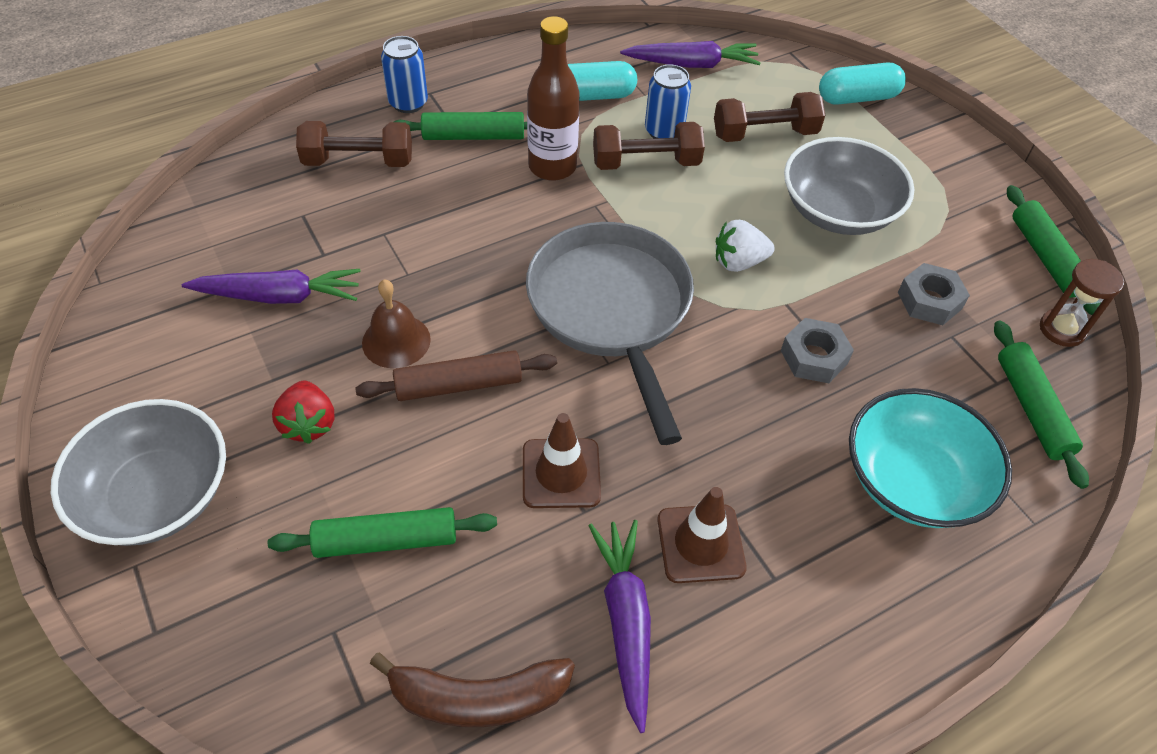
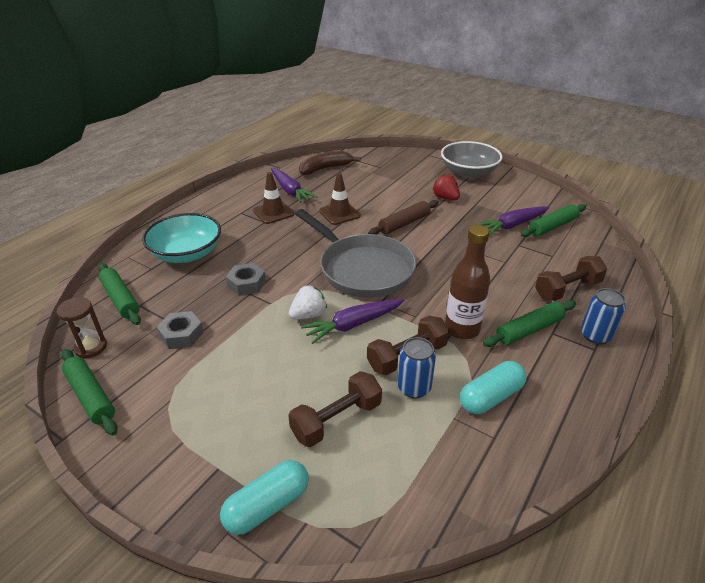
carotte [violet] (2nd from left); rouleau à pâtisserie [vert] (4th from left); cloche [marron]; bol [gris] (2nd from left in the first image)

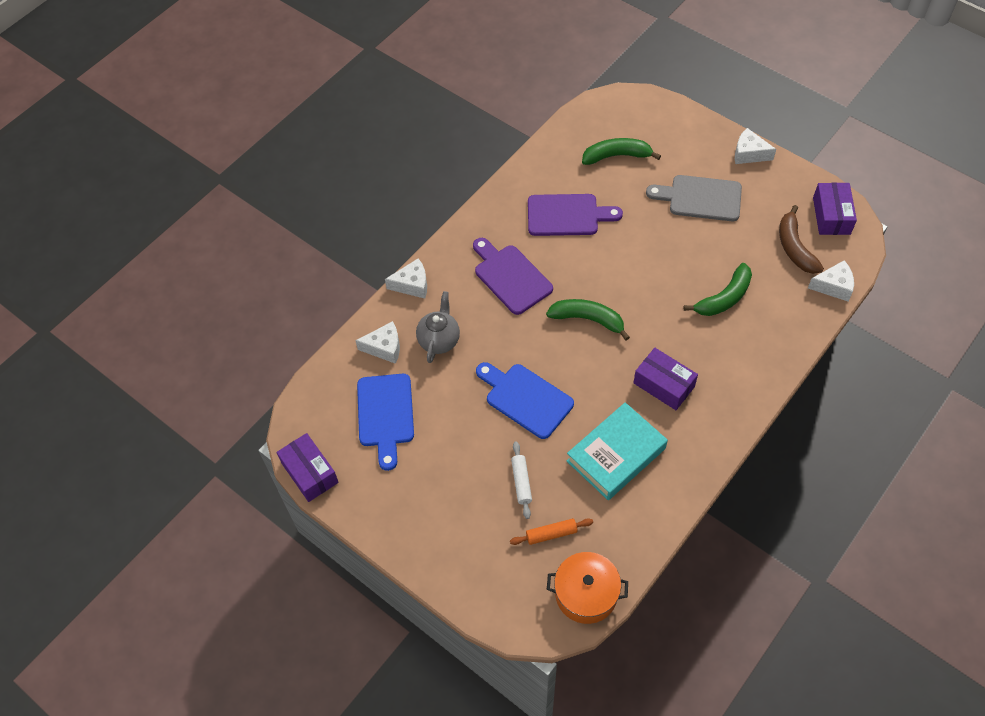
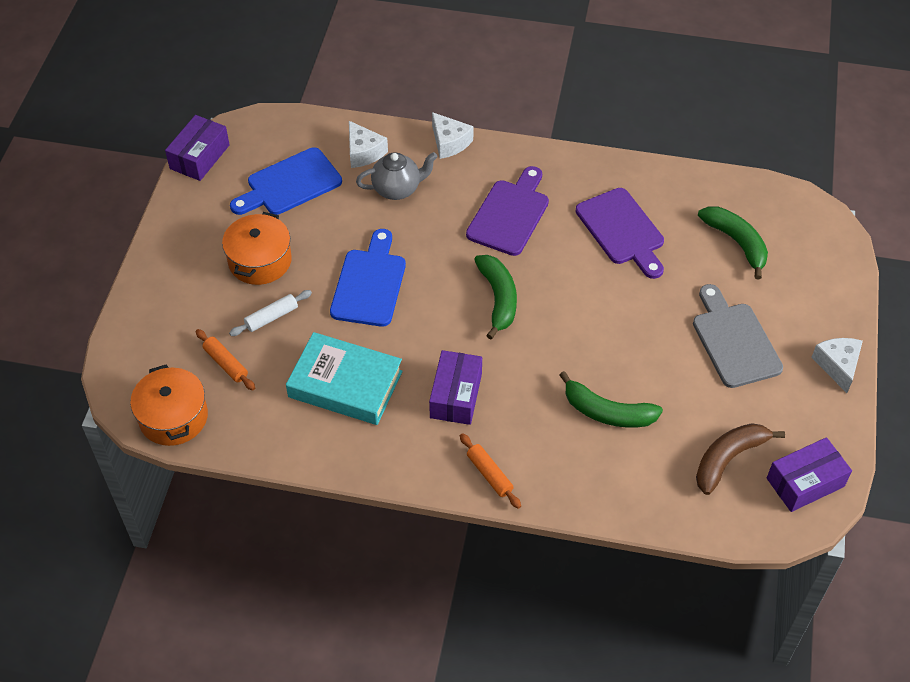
marmite [orange] (2nd from left); rouleau à pâtisserie [orange] (2nd from left); fromage [blanc] (4th from left in the first image)

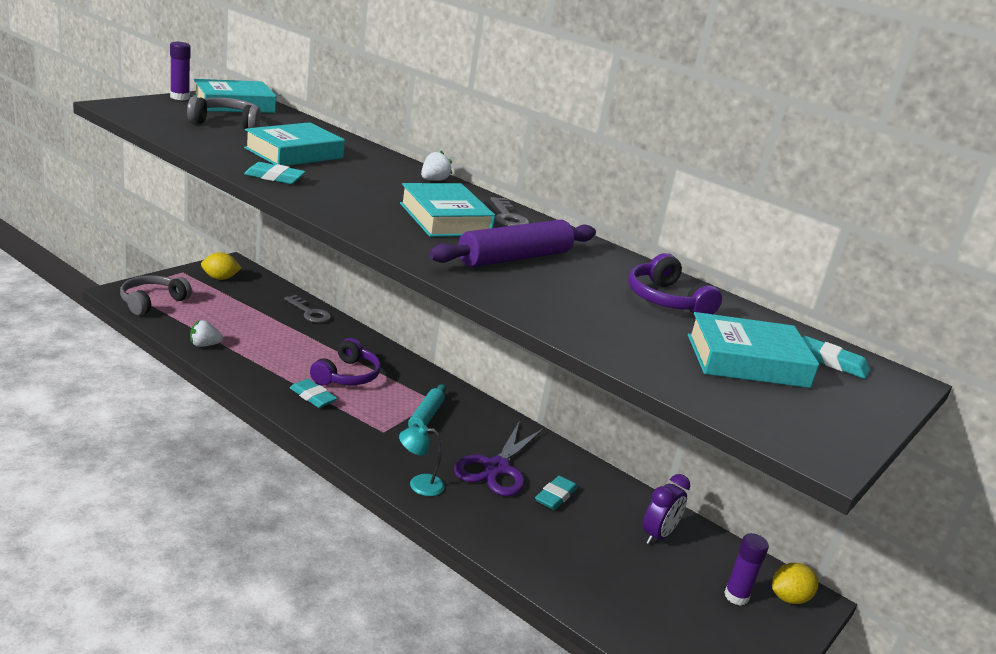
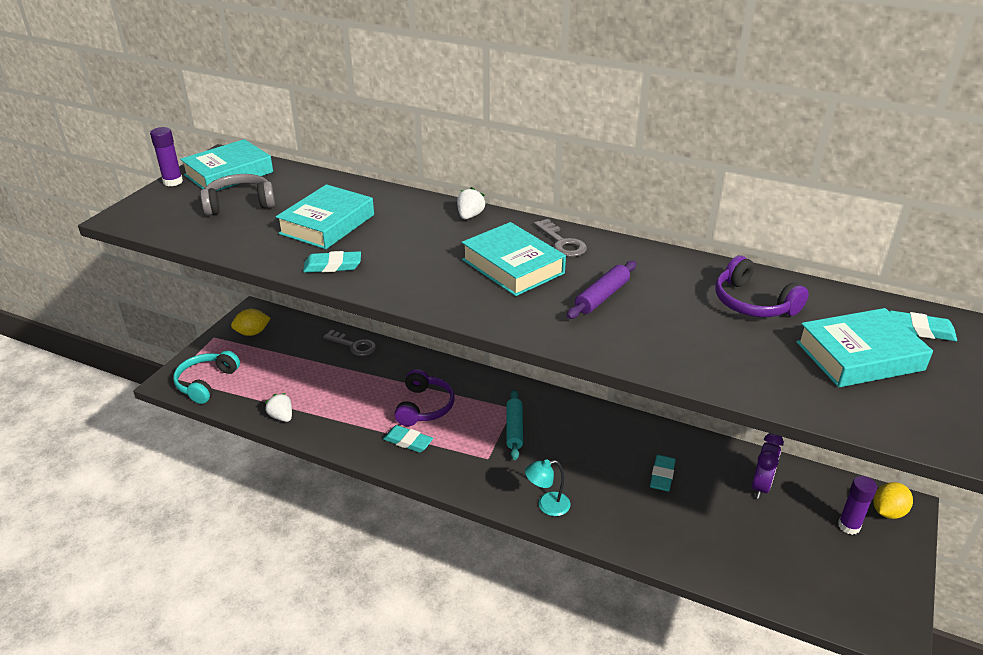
casque audio [turquoise]; fraise [blanc] (1st from left); rouleau à pâtisserie [violet]; ciseaux [violet]

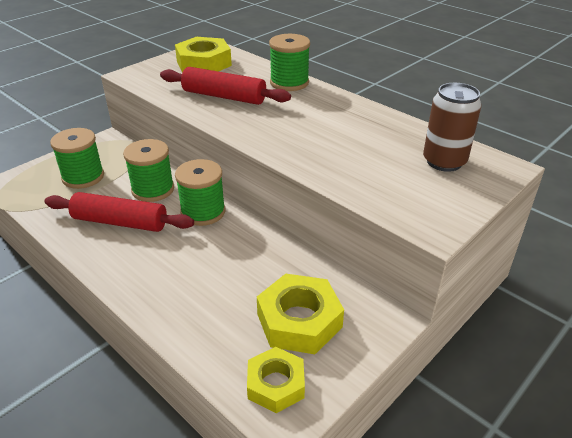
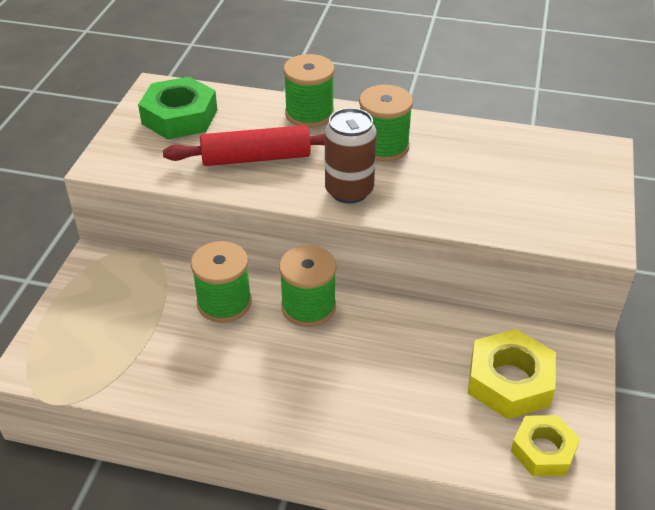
écrou [vert]; canette [marron]; bobine [vert] (4th from left); rouleau à pâtisserie [rouge] (1st from left in the first image)

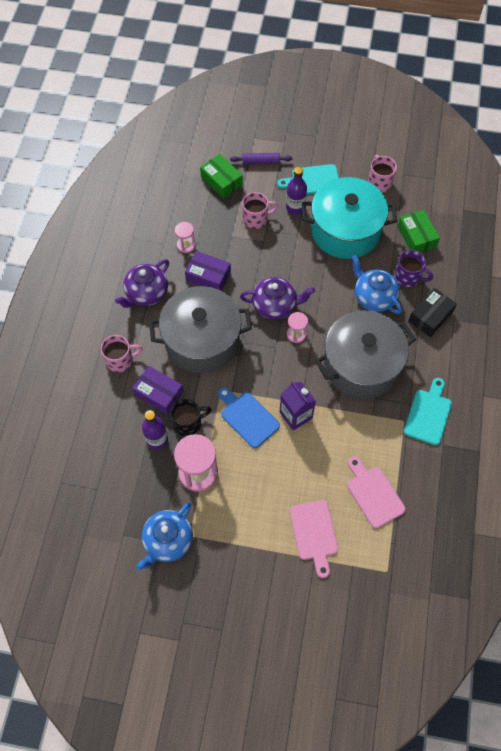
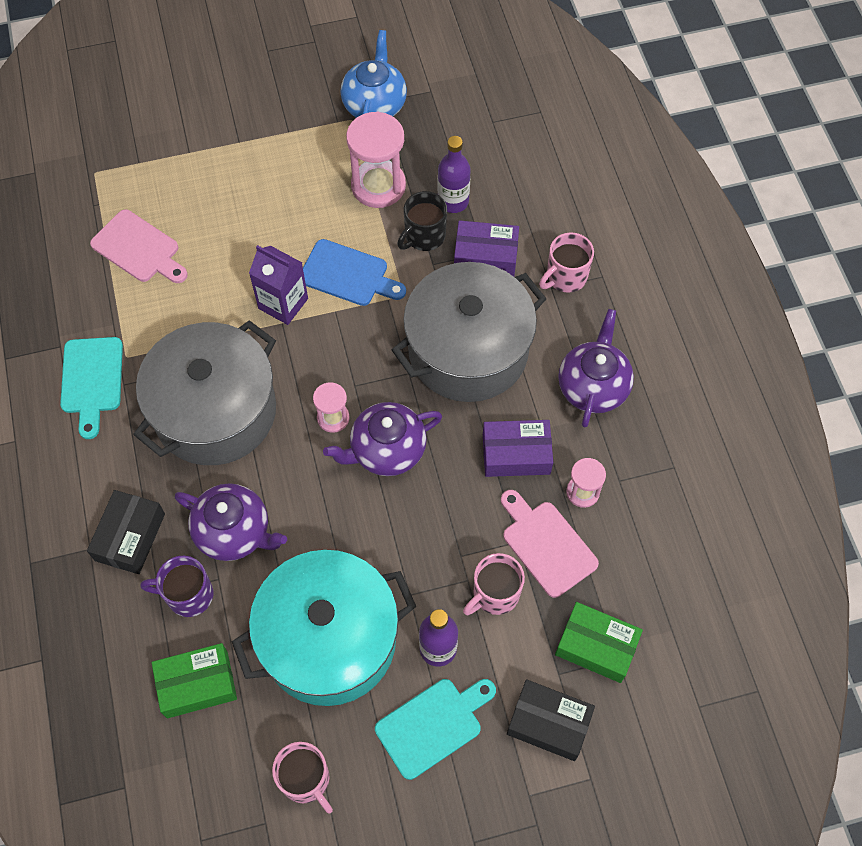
boîte [vert] (1st from left); théière [violet] (1st from left); planche à découper [rose] (2nd from left); boîte [noir] (2nd from left)

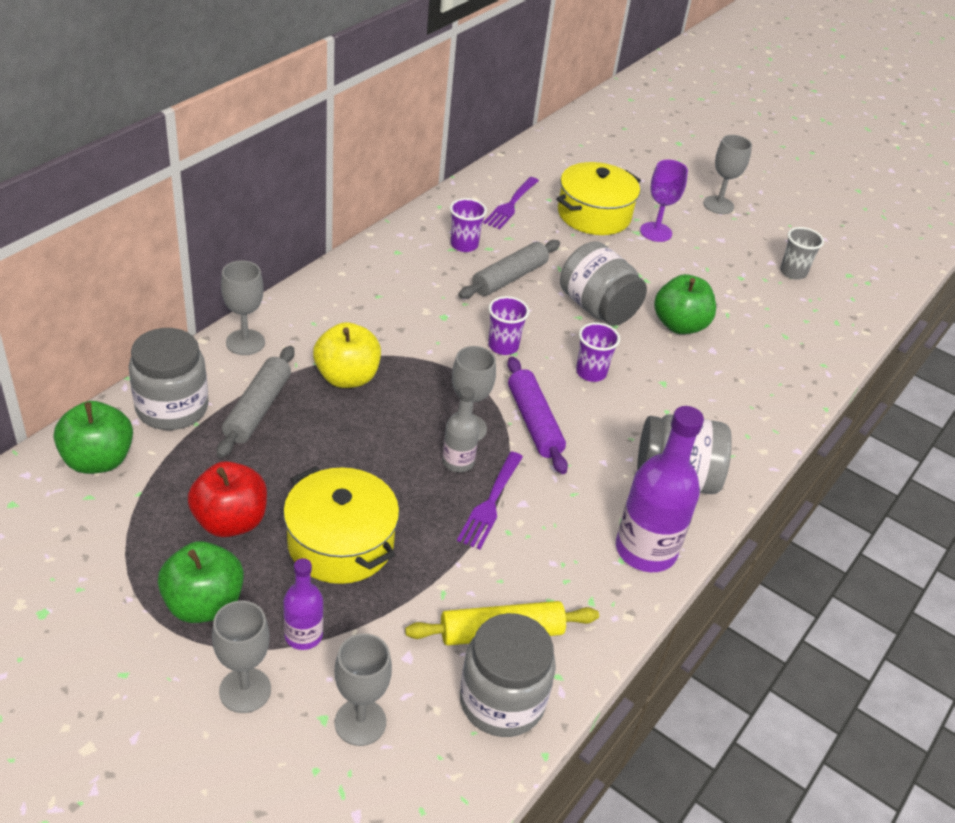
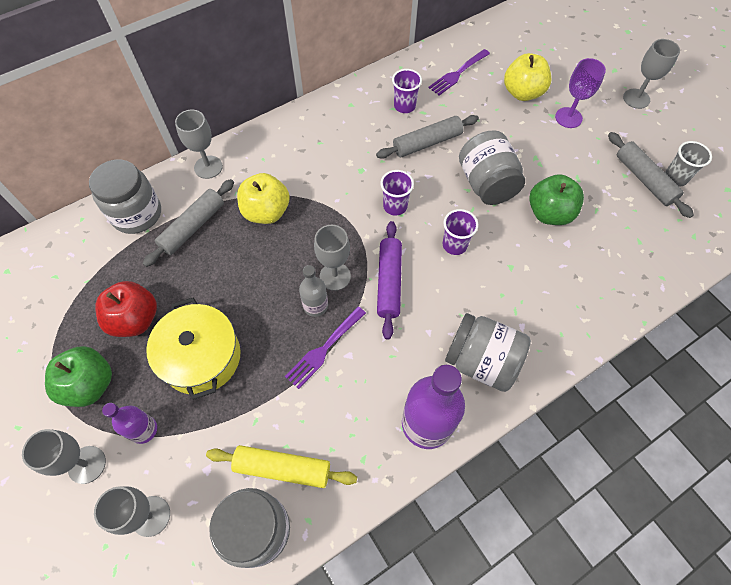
pomme [jaune] (2nd from left); rouleau à pâtisserie [gris] (3rd from left); pomme [vert] (1st from left in the first image)

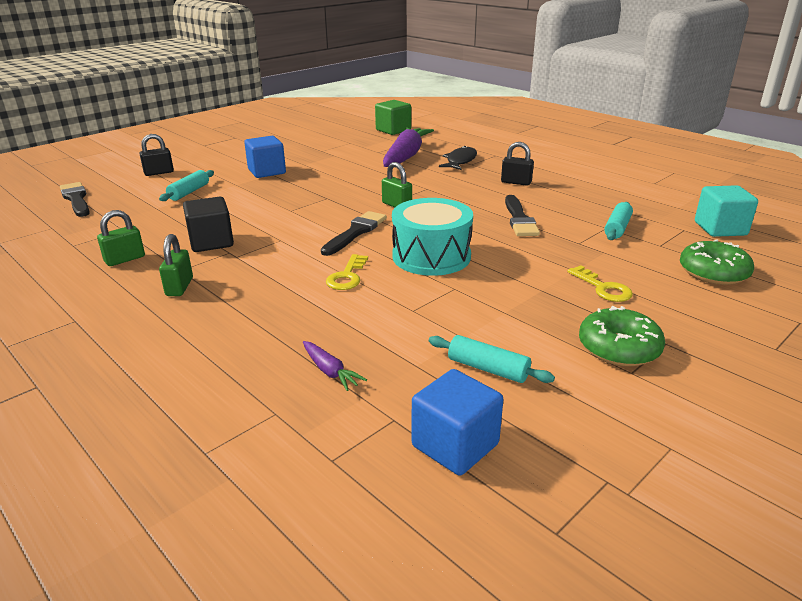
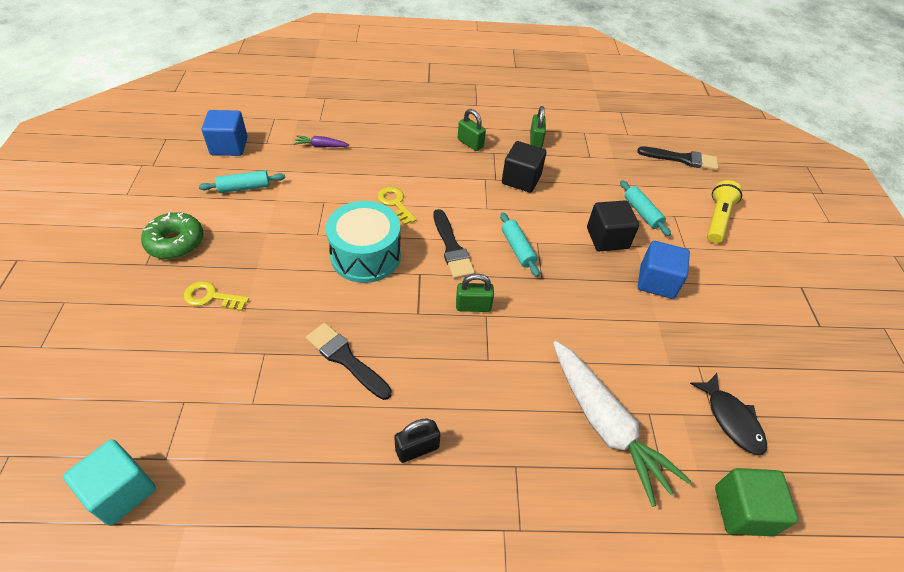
rouleau à pâtisserie [turquoise] (2nd from left); carotte [blanc]; cube [noir] (2nd from left); poisson [noir]; lampe de poche [jaune]; beignet [vert] (2nd from left in the first image)

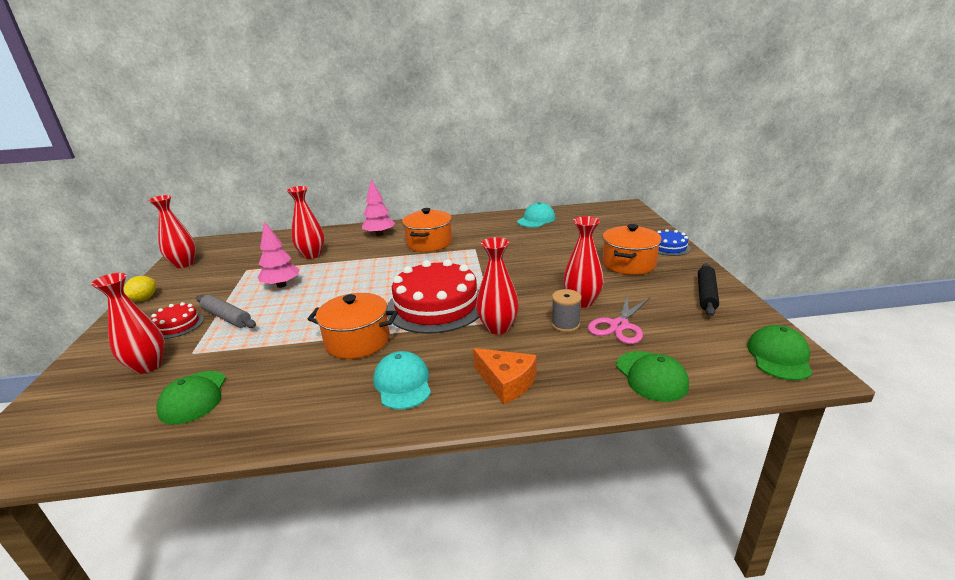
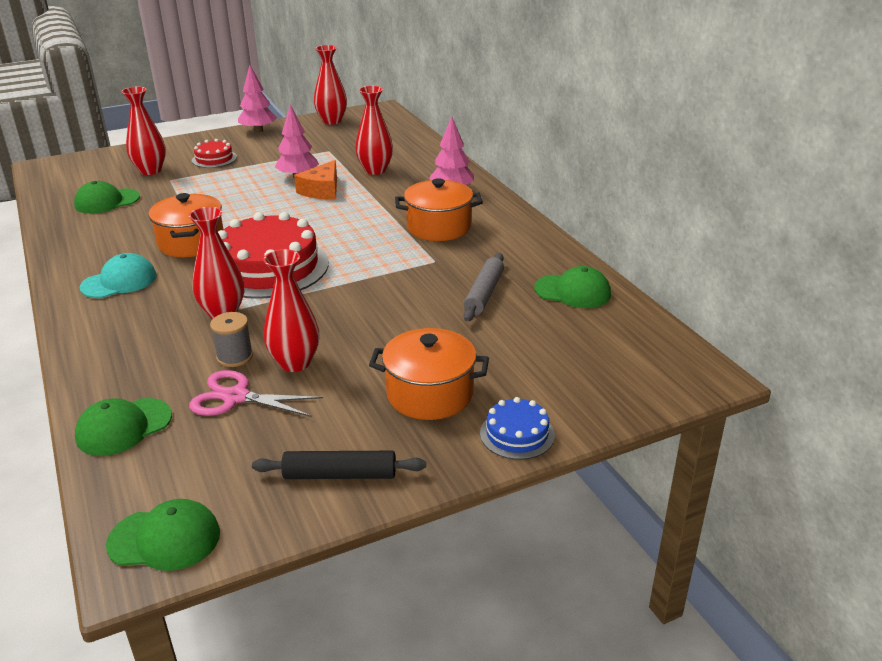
arbre [rose] (1st from left); fromage [orange]; rouleau à pâtisserie [gris]; casquette [vert] (4th from left)

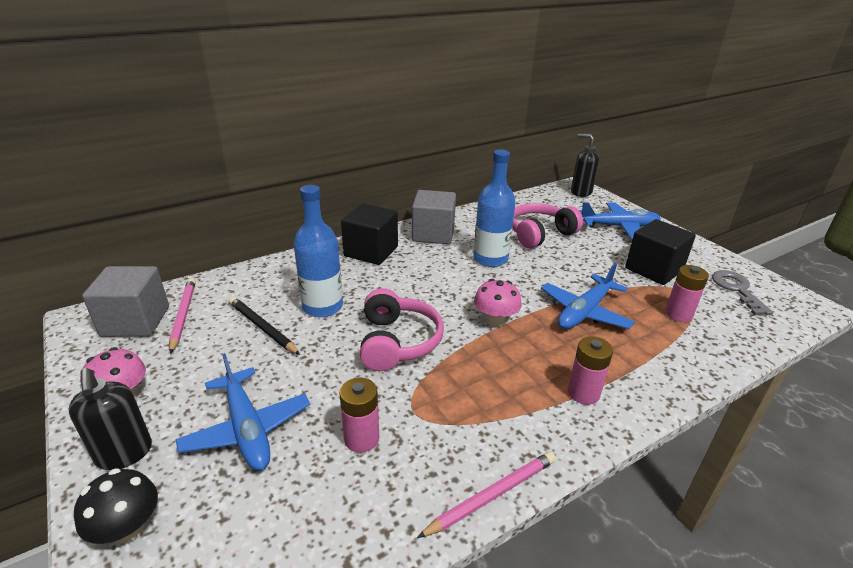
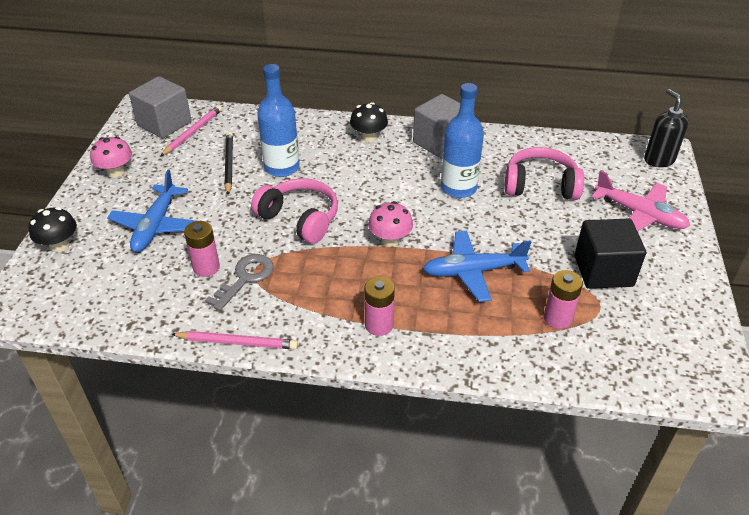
clé [gris]; casque audio [rose] (1st from left); champignon [noir] (2nd from left); avion [rose]; distributeur de savon [noir] (1st from left in the first image)

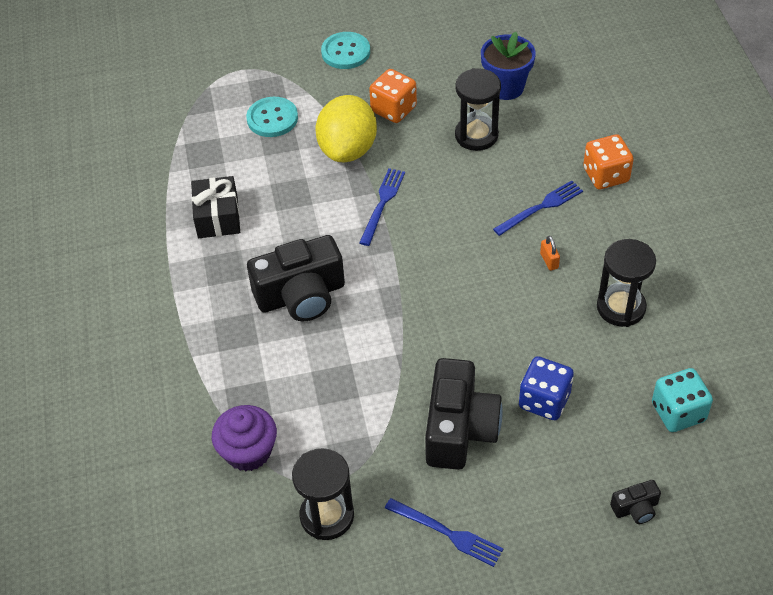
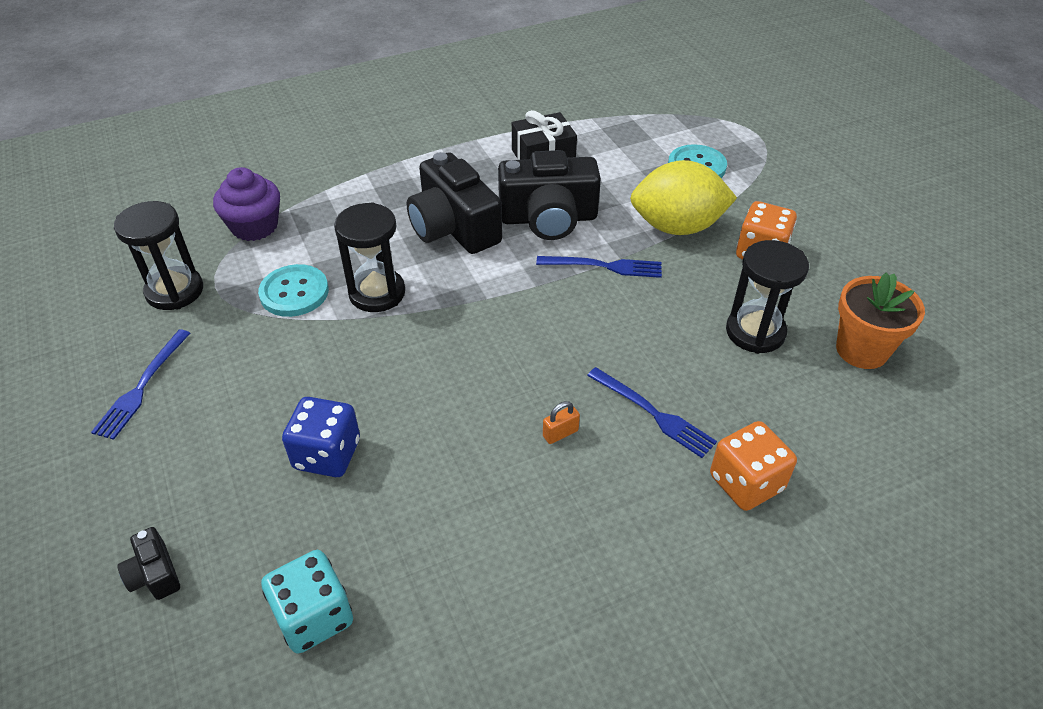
bouton [turquoise] (1st from left); sablier [noir] (2nd from left); appareil photo [noir] (3rd from left); pot de fleurs [orange]

